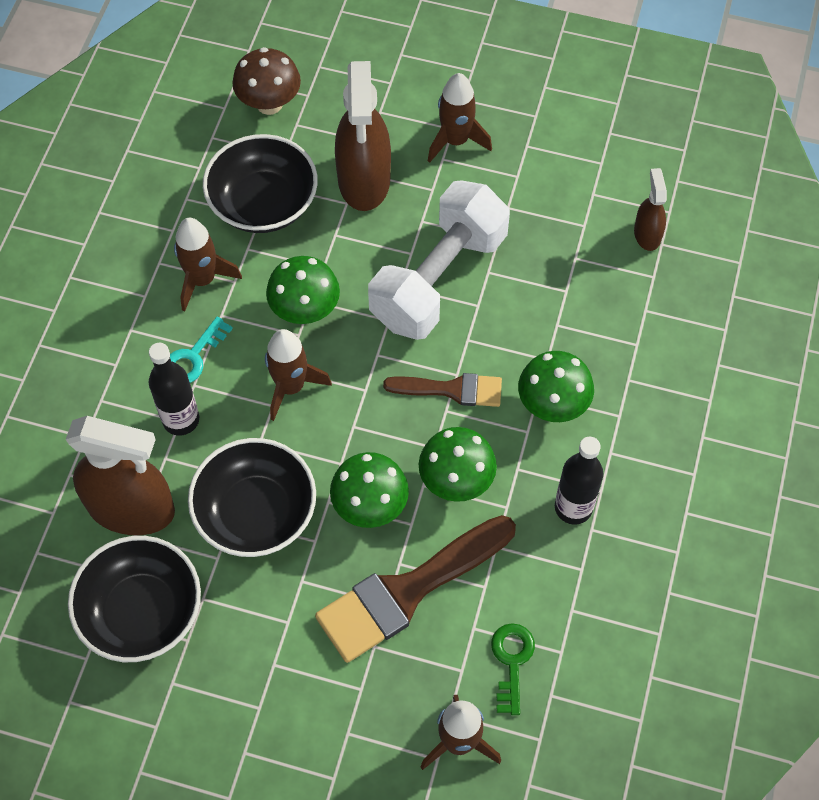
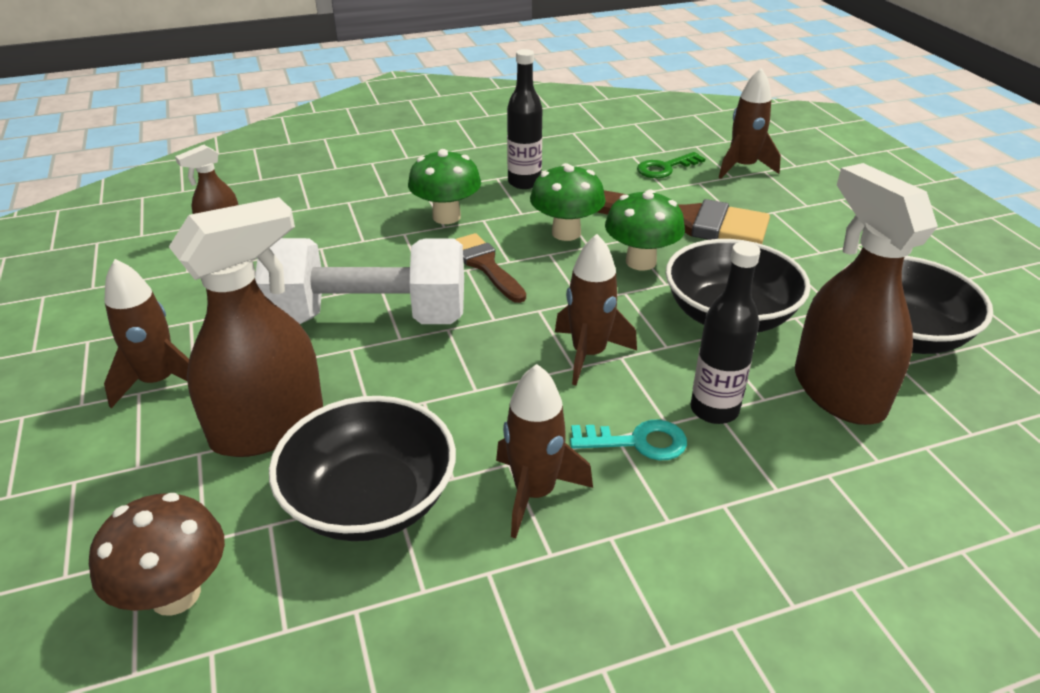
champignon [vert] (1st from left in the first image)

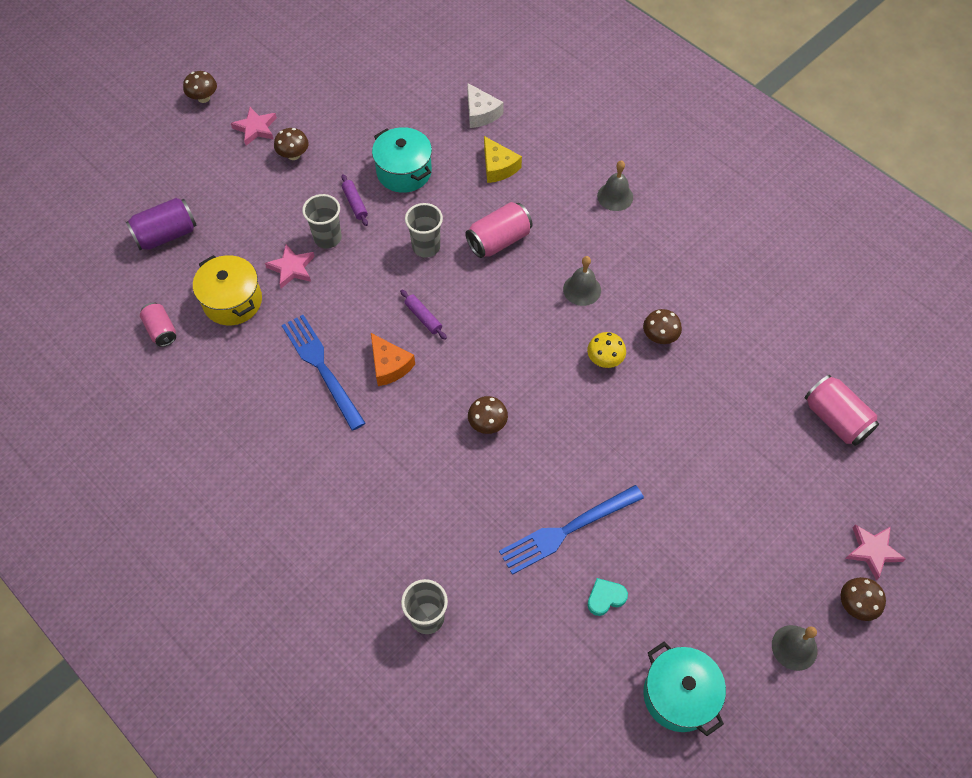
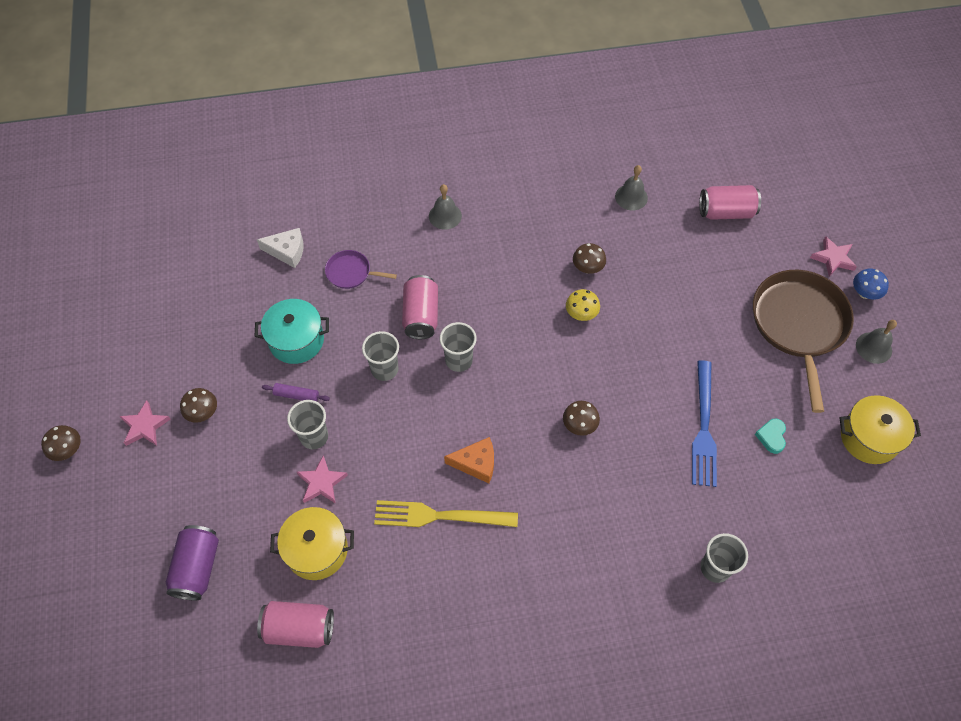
canette [rose] (1st from left); poêle [violet]; fourchette [jaune]; gobelet [gris] (3rd from left); cloche [gris] (2nd from left); poêle [marron]; marmite [jaune] (2nd from left); champignon [bleu]; rouleau à pâtisserie [violet] (2nd from left in the first image)

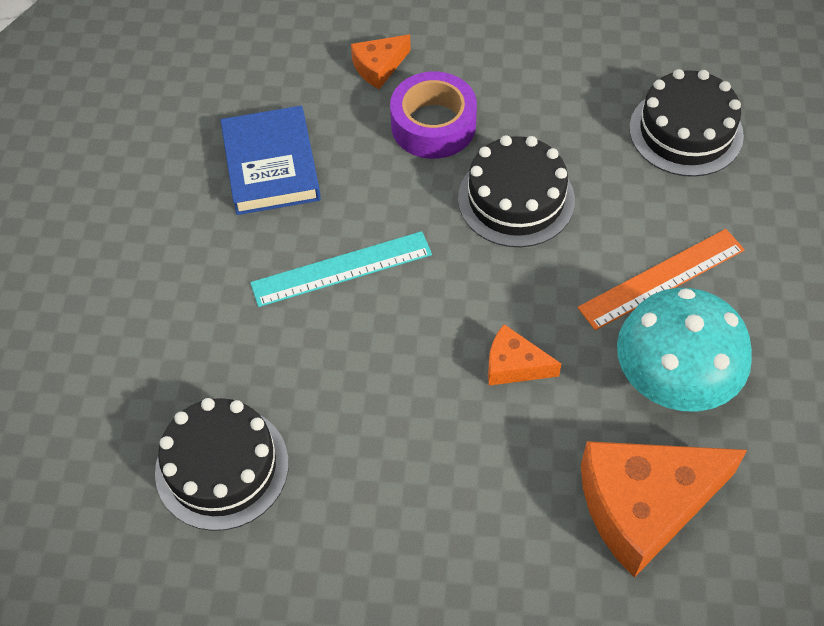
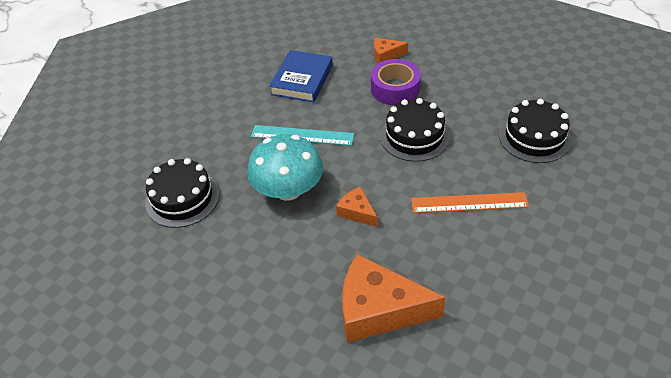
champignon [turquoise]

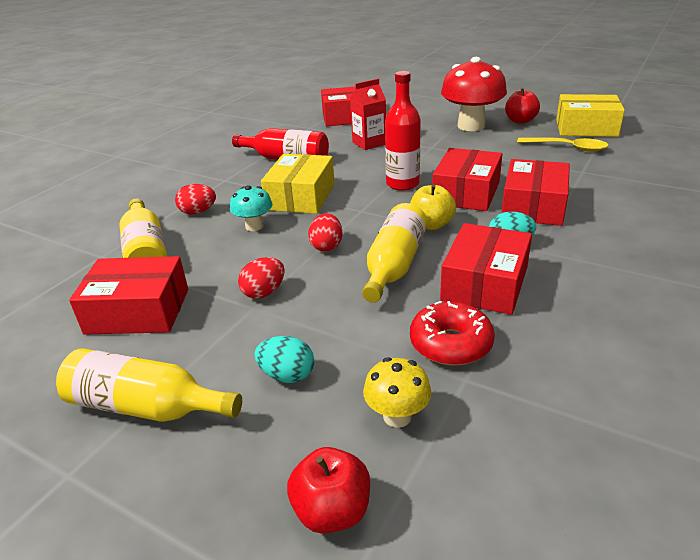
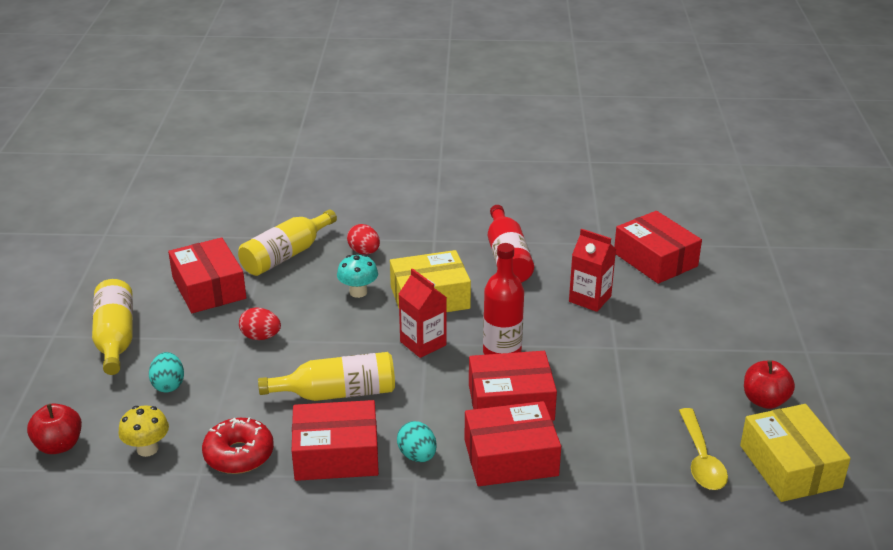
brique de lait [rouge] (1st from left); œuf [rouge] (3rd from left in the first image); pomme [jaune]; champignon [rouge]

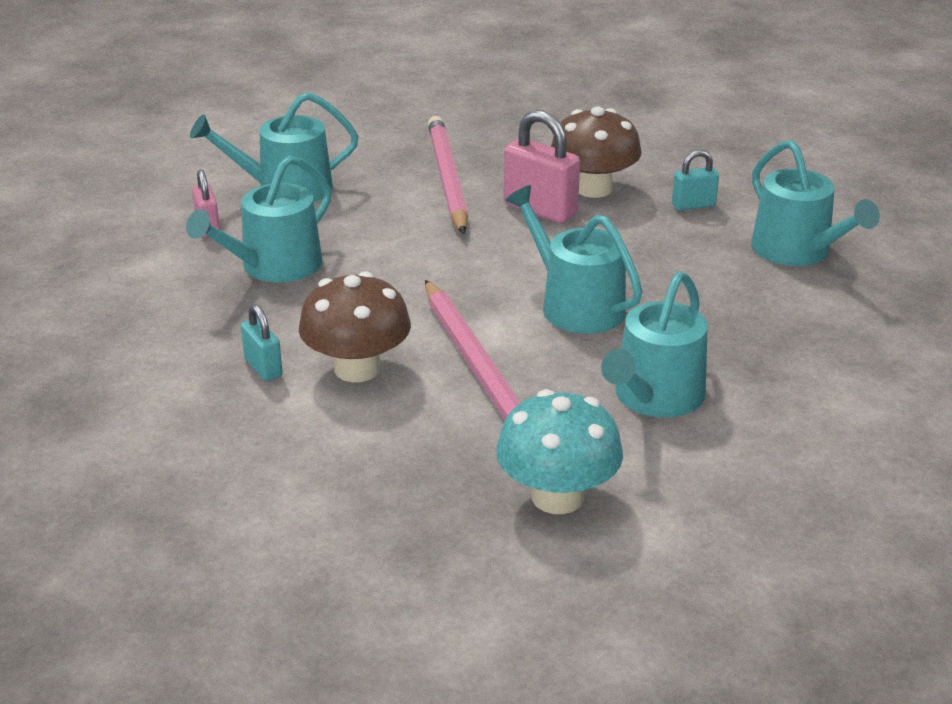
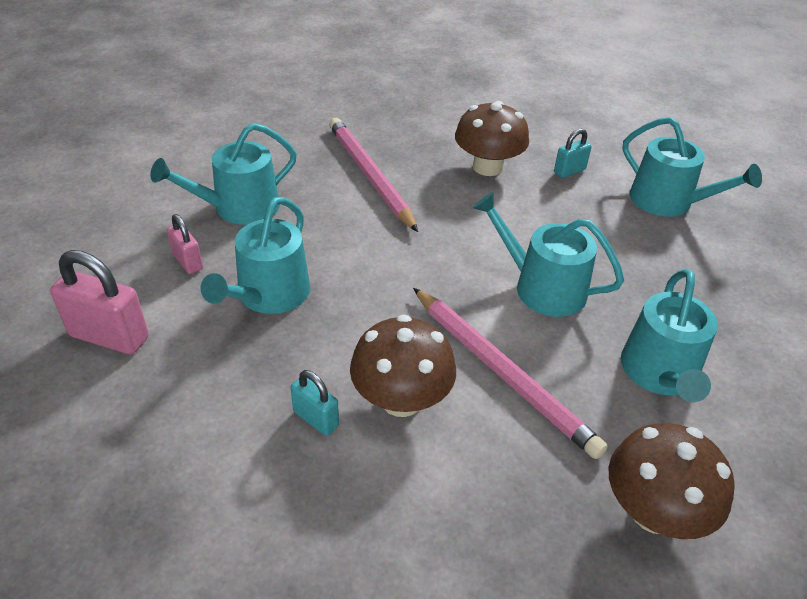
cadenas [rose] (1st from left); champignon [marron] (3rd from left)

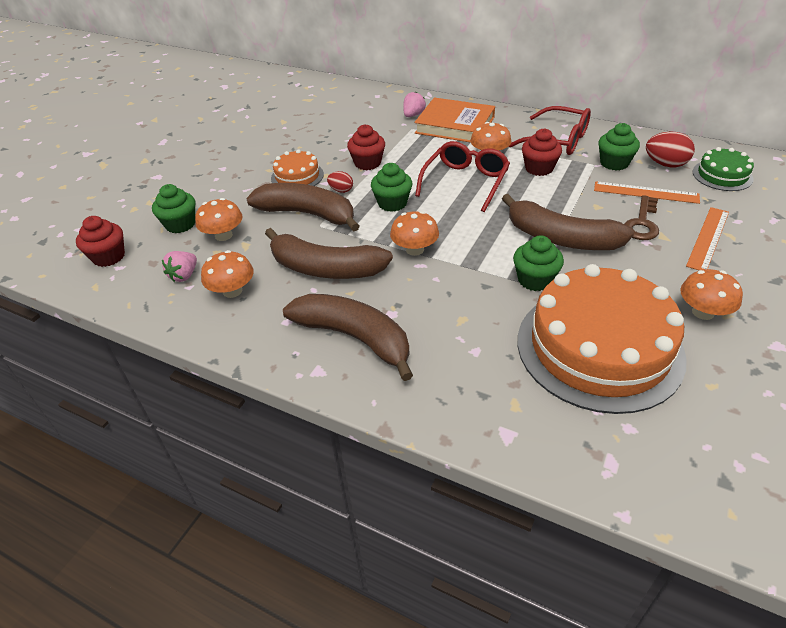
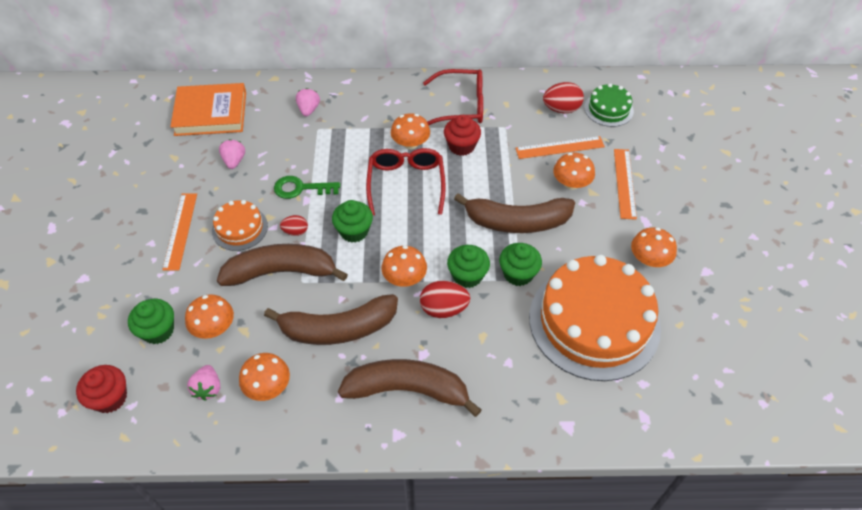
règle [orange] (1st from left); livre [orange]; fraise [rose] (2nd from left); clé [vert]; œuf [rouge] (2nd from left); muffin [vert] (3rd from left); champignon [orange] (5th from left)

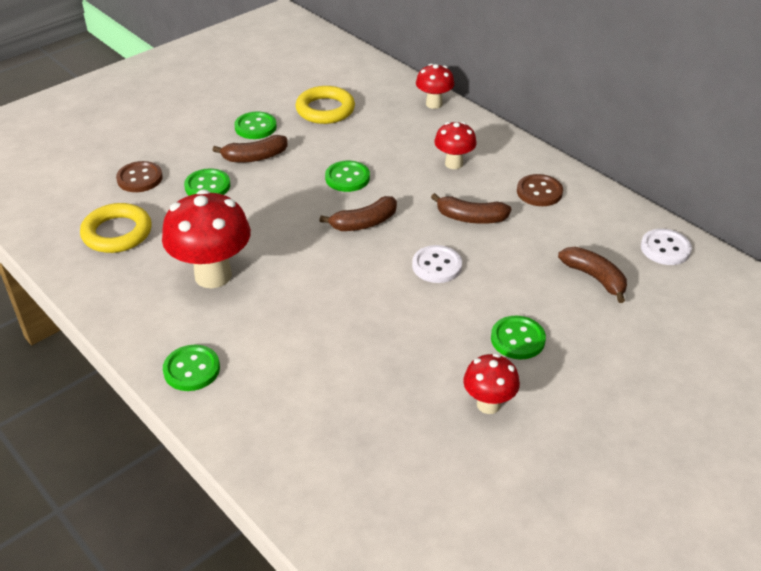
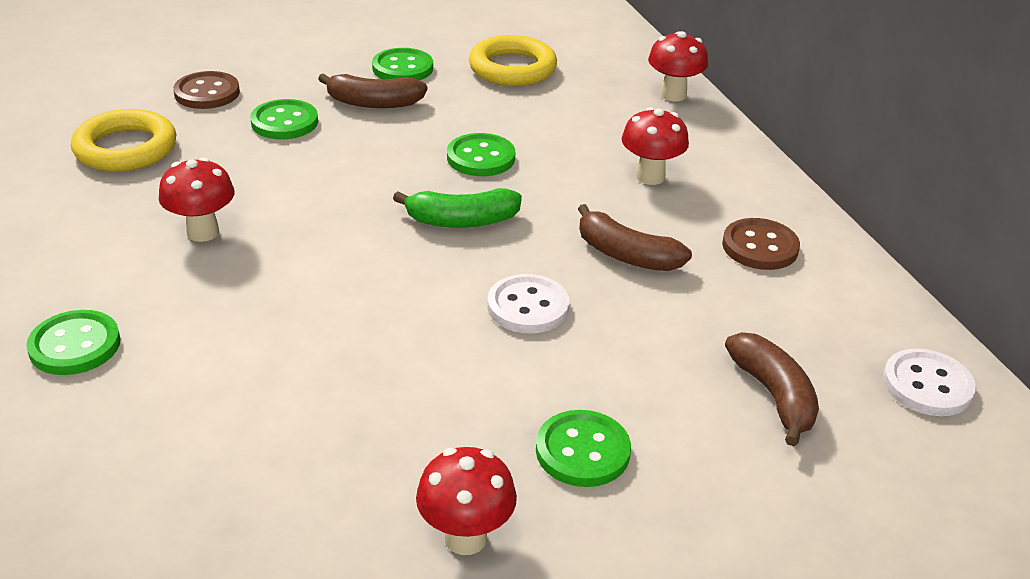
champignon [rouge] (1st from left); banane [vert]

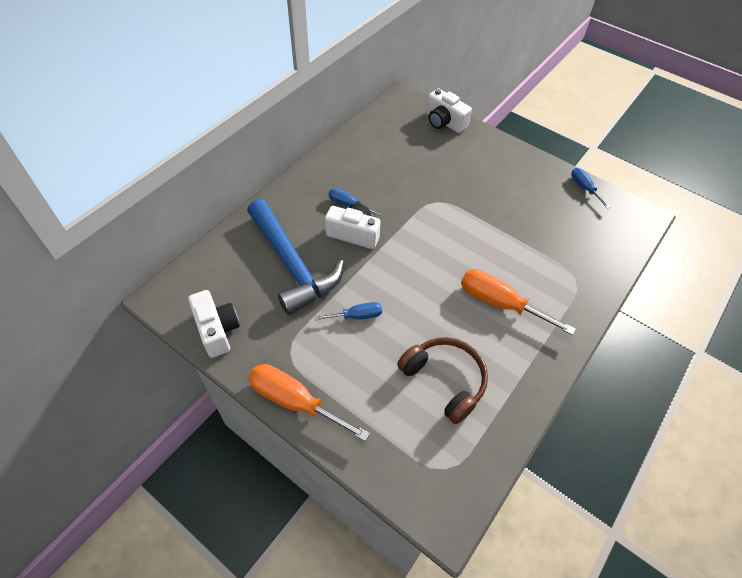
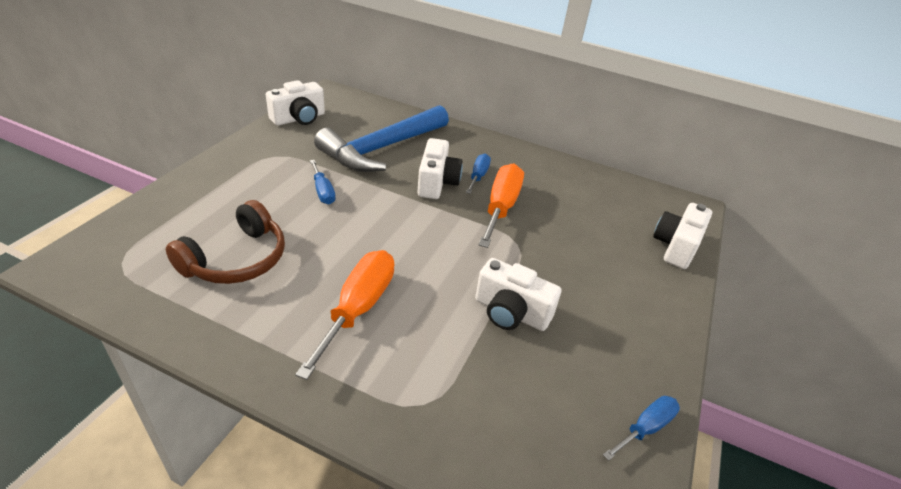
appareil photo [blanc] (3rd from left); tournevis [orange] (2nd from left)

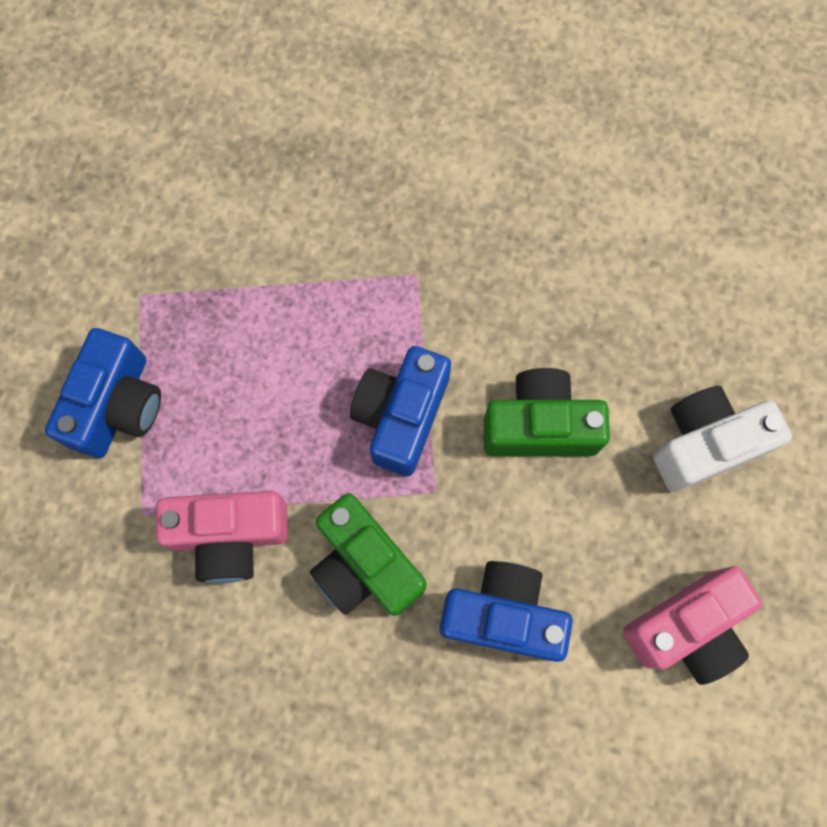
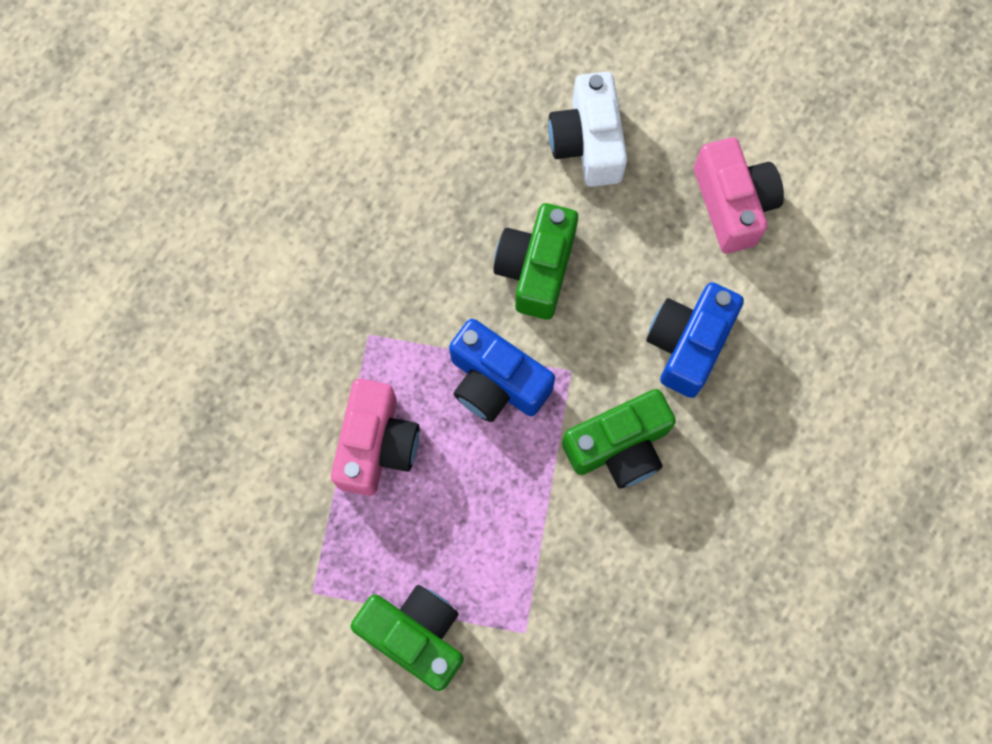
appareil photo [rose] (1st from left); appareil photo [vert] (1st from left)

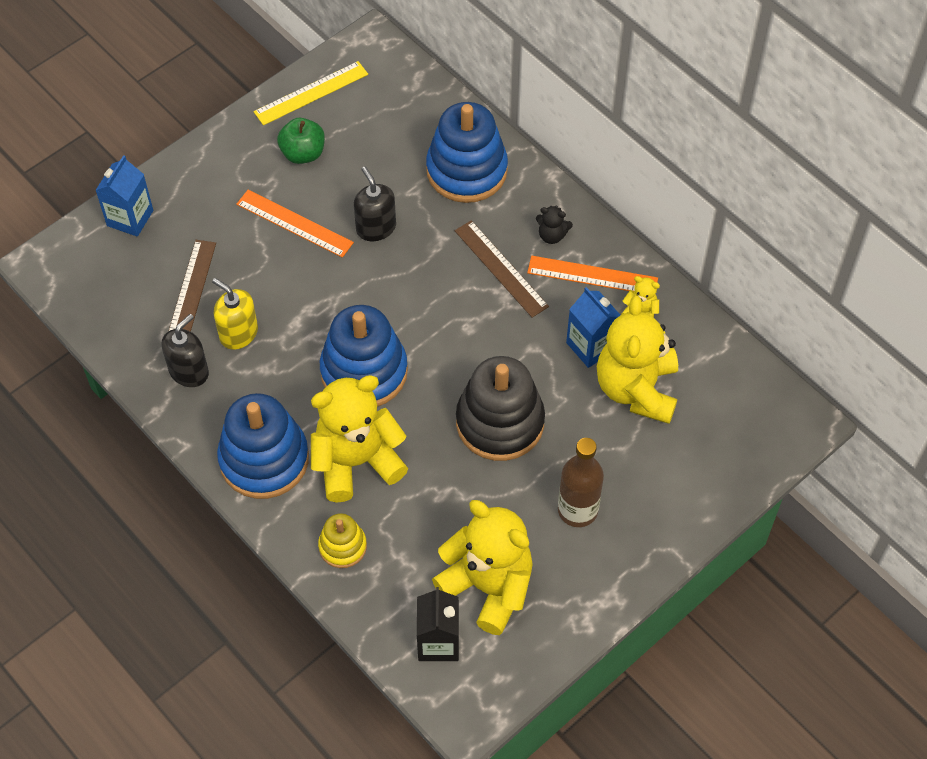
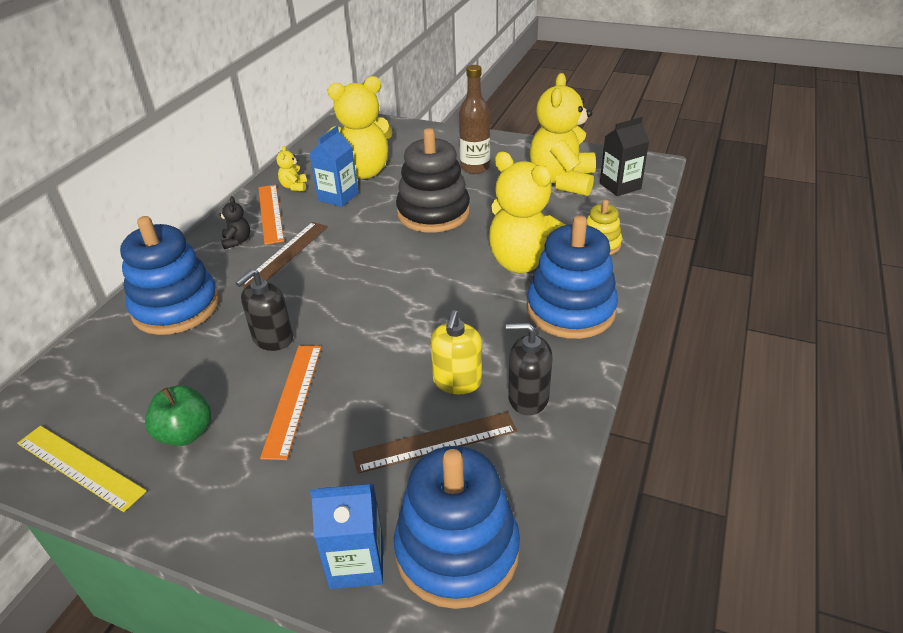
jouet à empiler [bleu] (2nd from left)

